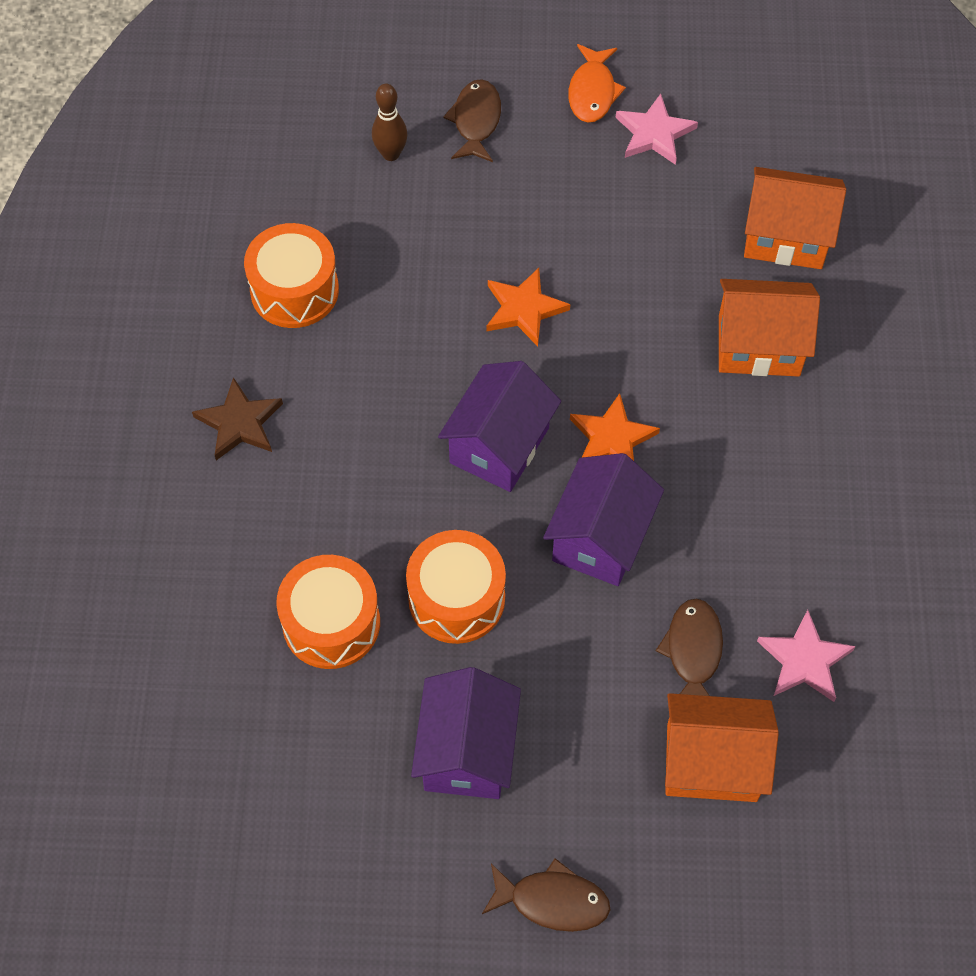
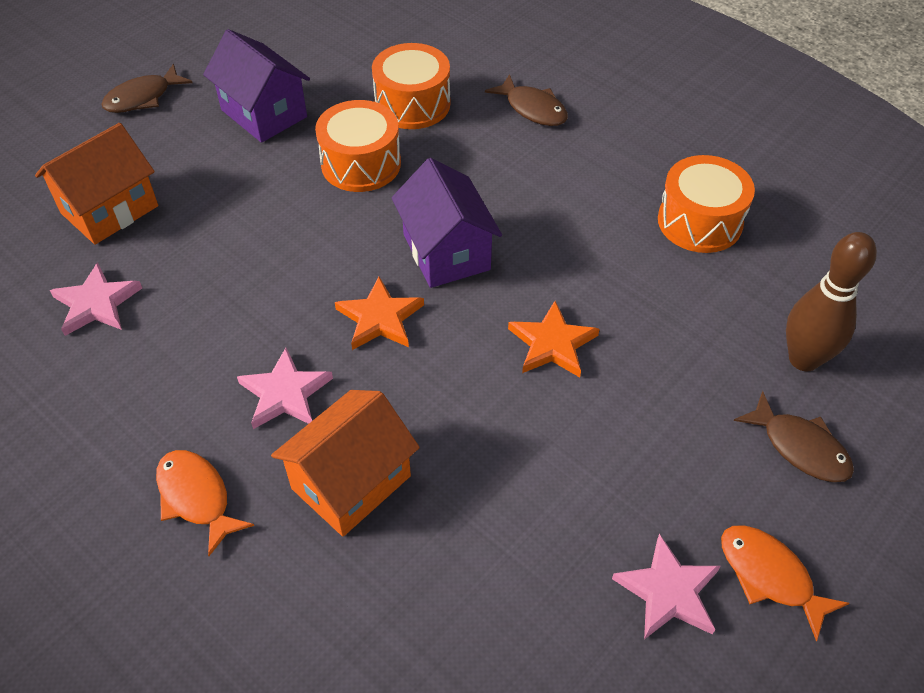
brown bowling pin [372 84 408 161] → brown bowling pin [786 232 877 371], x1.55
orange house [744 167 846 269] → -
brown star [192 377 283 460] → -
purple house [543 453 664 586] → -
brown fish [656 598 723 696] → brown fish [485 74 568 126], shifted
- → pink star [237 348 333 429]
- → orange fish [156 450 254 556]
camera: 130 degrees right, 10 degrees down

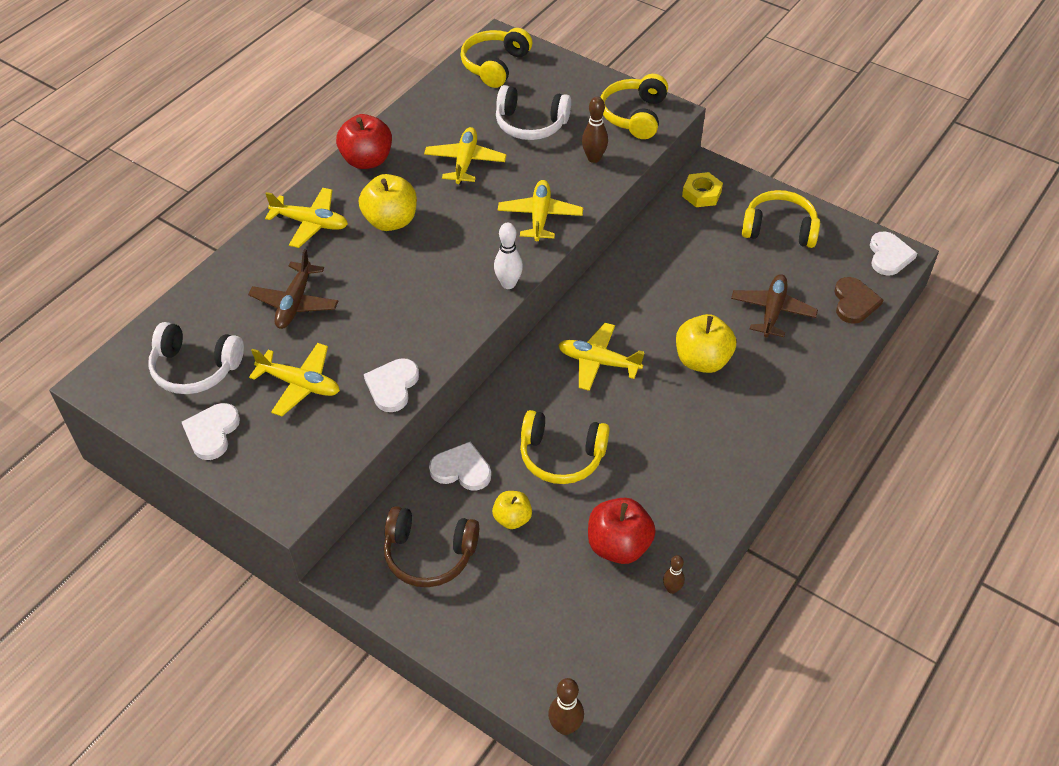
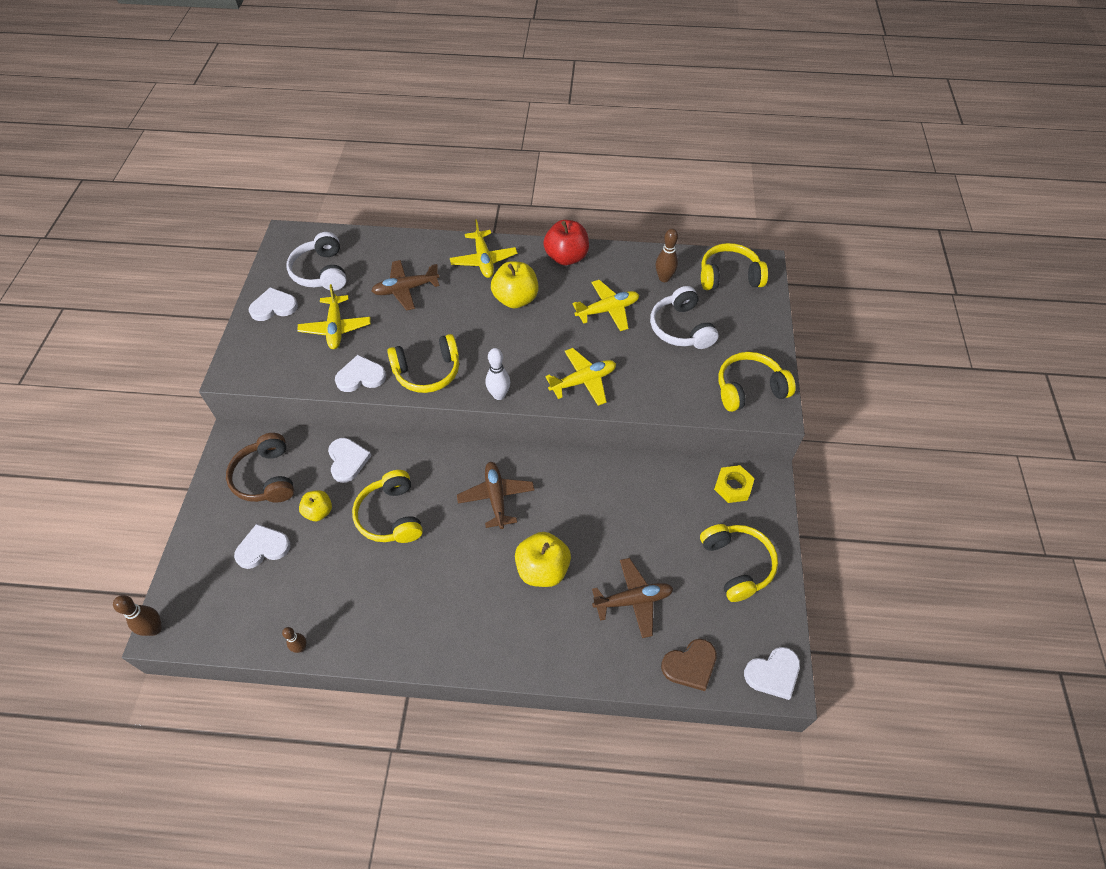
brown bowling pin [582 97 608 163] → brown bowling pin [656 229 678 282], shifted
yellow plane [558 323 644 391] → brown plane [457 462 535 529]
red apple [588 498 656 564] → -
- → yellow headphones [387 334 459 393]
- → white heart [234 524 290 569]
camera: 60 degrees right, 5 degrees up

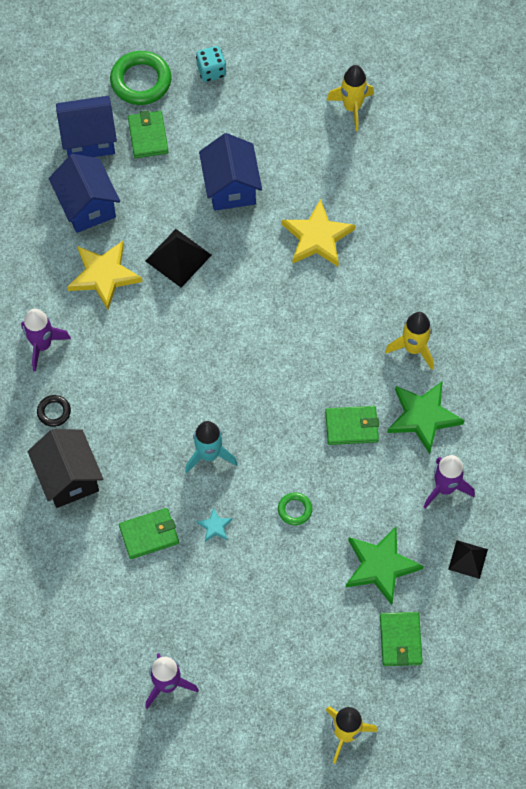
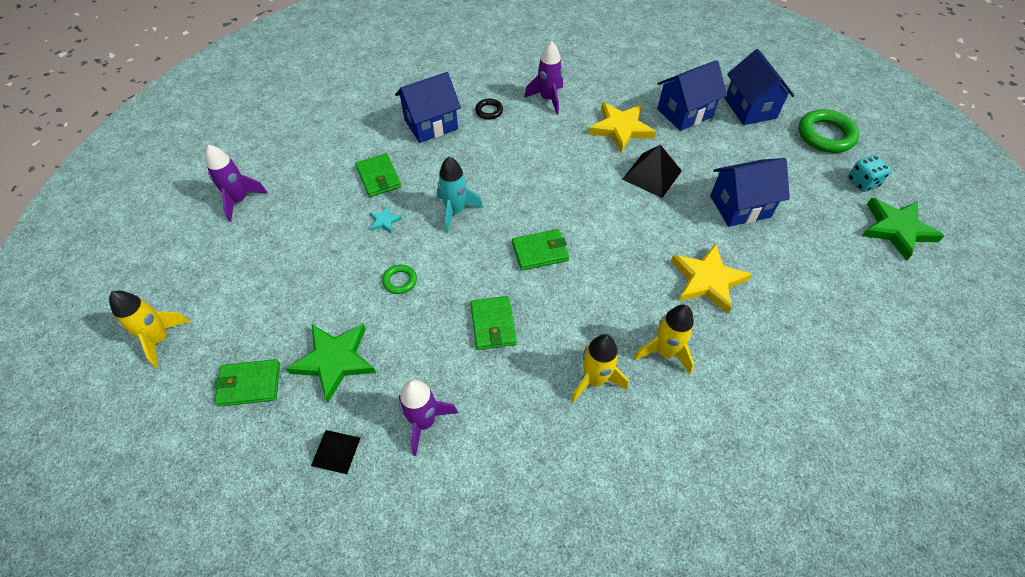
yellow rocket [327 65 374 131] → yellow rocket [634 305 694 374], shifted
green wallet [128 110 169 158] → green wallet [512 229 569 271], shifted
green star [387 381 465 454] → green star [862 198 944 261], shifted
black house [27 429 103 508] → blue house [395 72 461 143]
camera: 85 degrees right, 10 degrees down

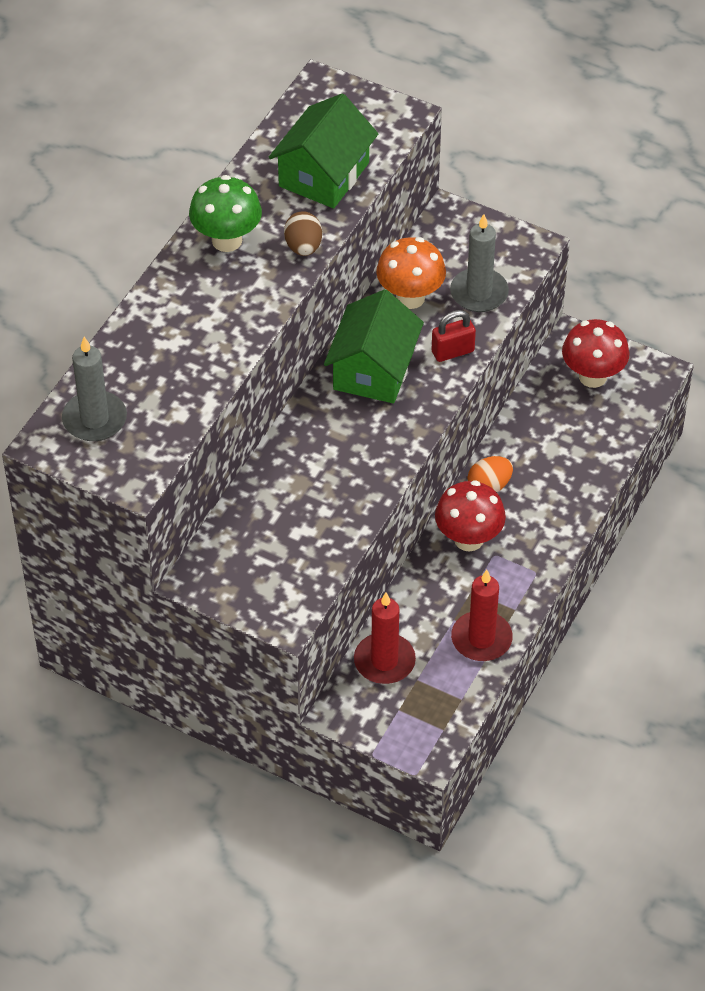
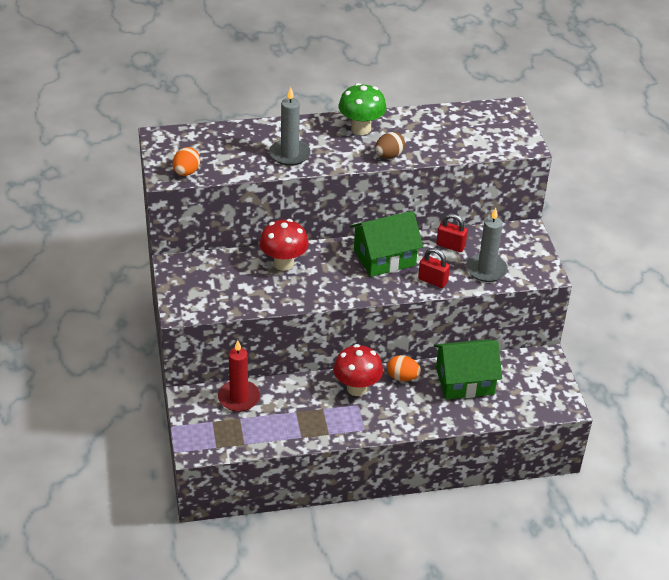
green house [269 93 378 209] → green house [434 339 502 400], shifted
orange mushroom [376 237 446 309] → red padlock [436 214 468 252]
red mushroom [562 319 629 388] → red mushroom [259 219 309 271], shifted
grey candle [62 337 127 441] → grey candle [269 87 311 166], shifted
red candle [451 570 513 661] → -
- → orange egg [173 147 200 176]
camera: 50 degrees right, 10 degrees down

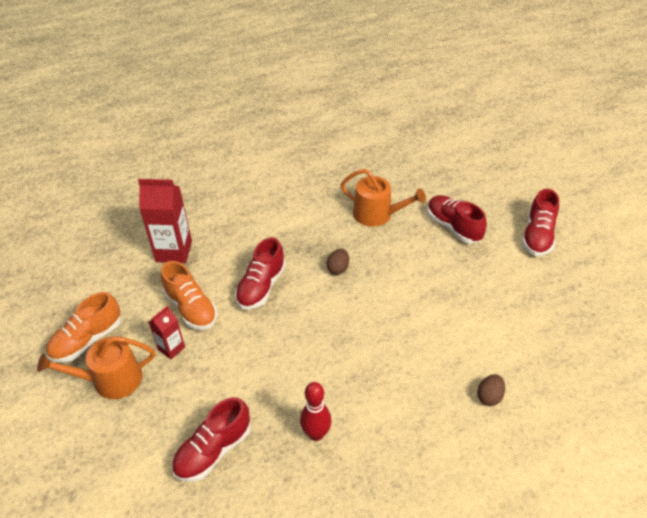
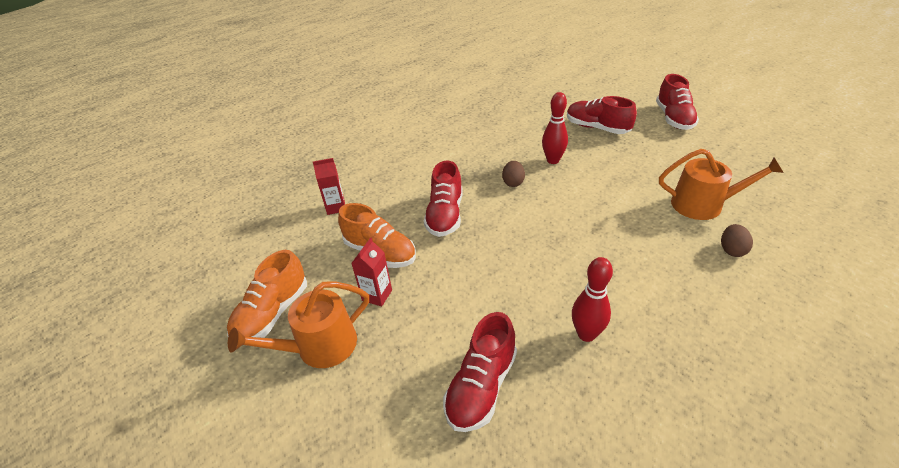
orange watering can [341 169 426 227] → orange watering can [659 149 784 220], shifted
red carton [138 179 192 263] → red carton [313 158 345 215], x0.55
- → red bowling pin [542 92 568 164]
camera: 15 degrees left, 5 degrees down

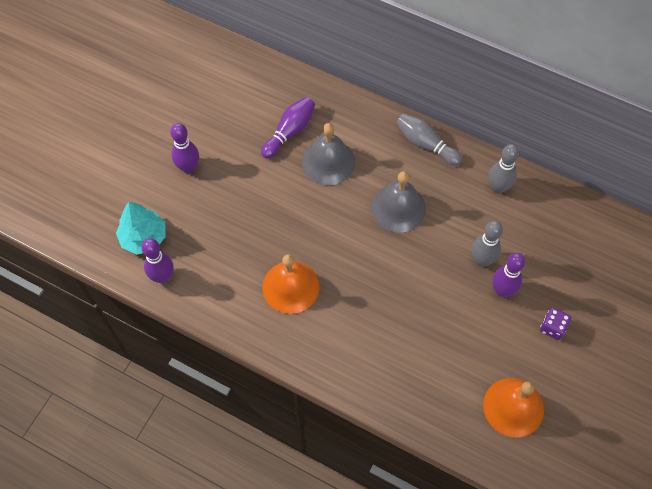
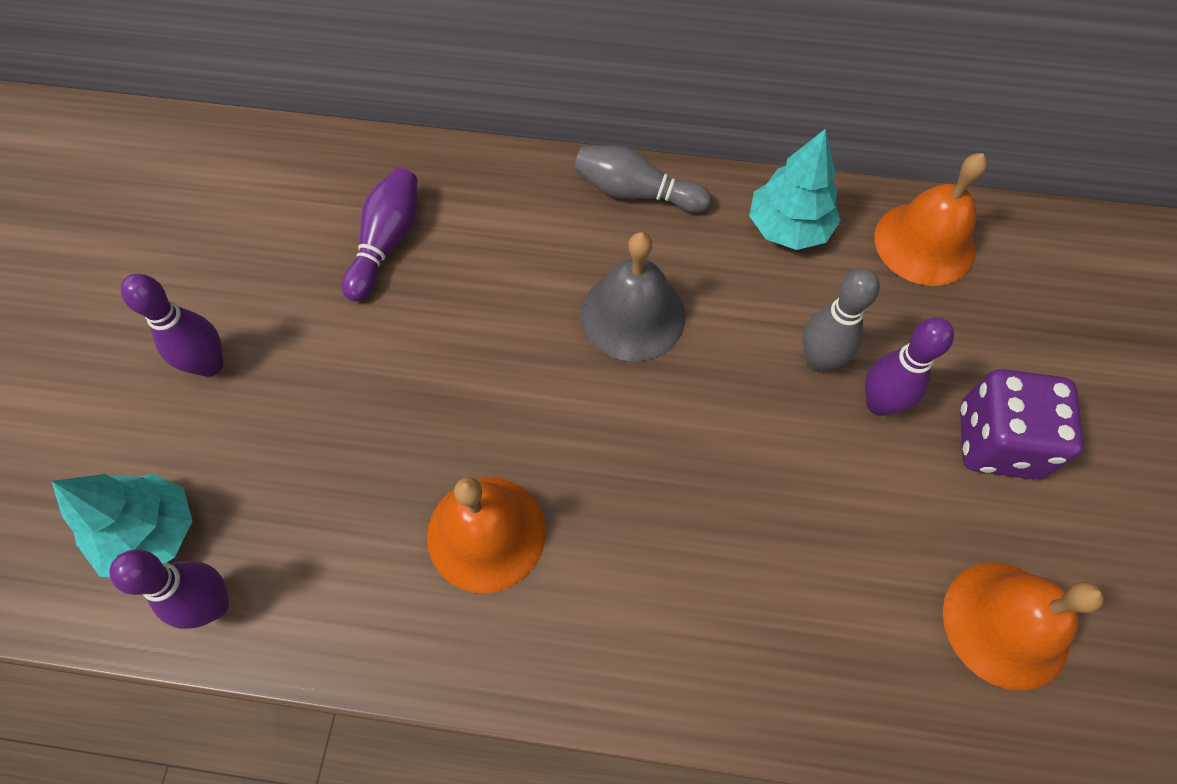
grey bell [302 123 355 185] → -
grey bowling pin [488 144 519 194] → turquoise tree [749 129 841 250]
purple dice [540 307 571 340] → purple dice [960 369 1084 480], x1.86
- → orange bell [875 153 988 286]
camera: 20 degrees left, 0 degrees up

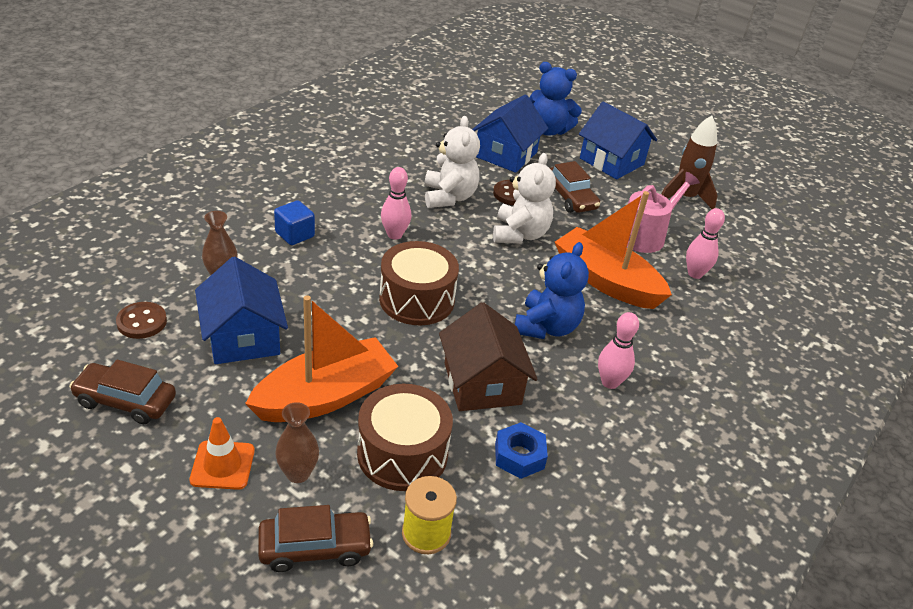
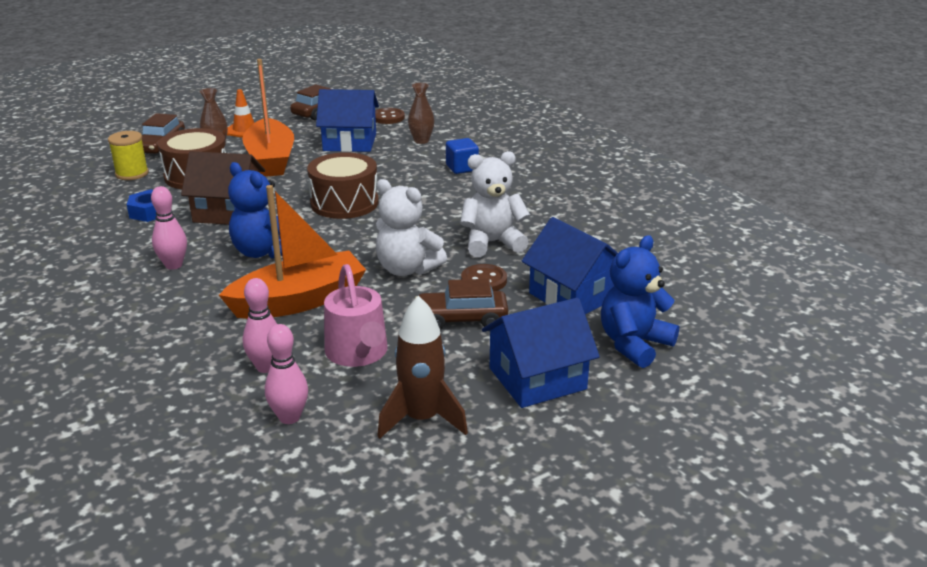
white teddy bear [425 116 480 208] → white teddy bear [460 151 530 257], 150 degrees clockwise
pink bowling pin [381 167 411 240] → pink bowling pin [265 324 308 424], shifted
camera: 115 degrees right, 10 degrees down

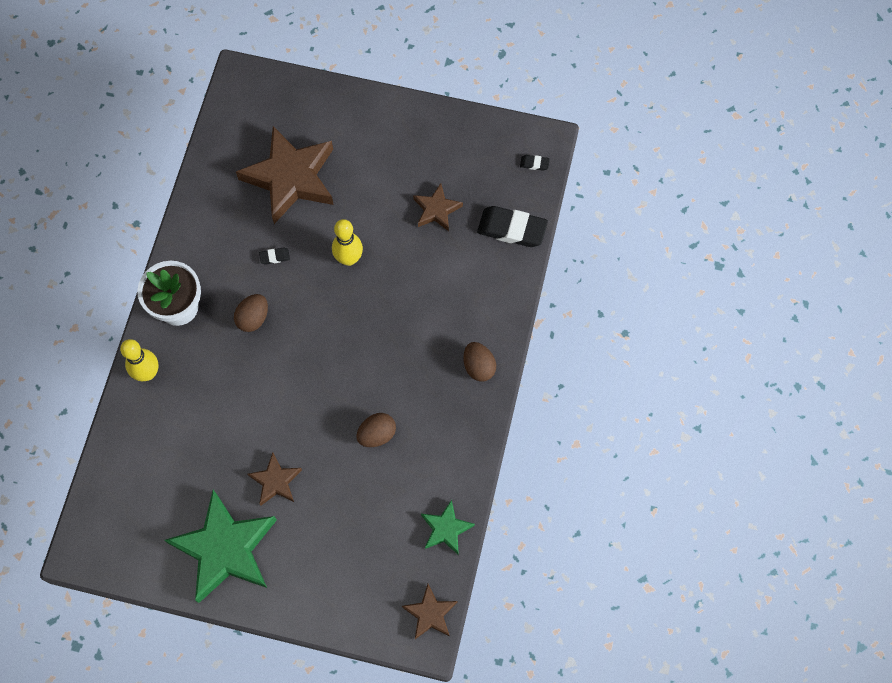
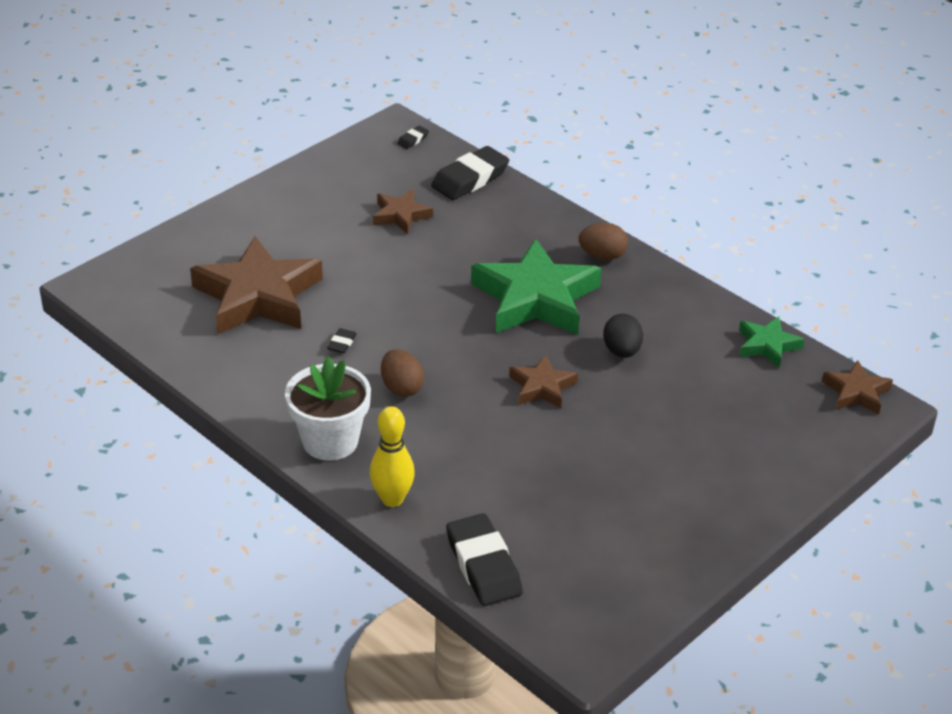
yellow bowling pin [332 219 363 266] → -
brown egg [357 413 396 447] → black egg [603 314 643 358]
brown star [247 453 302 505] → brown star [509 355 578 408], shifted
green star [164 490 277 603] → green star [471 239 602 335], shifted
- → black eraser [446 513 523 606]
camera: 60 degrees left, 30 degrees down

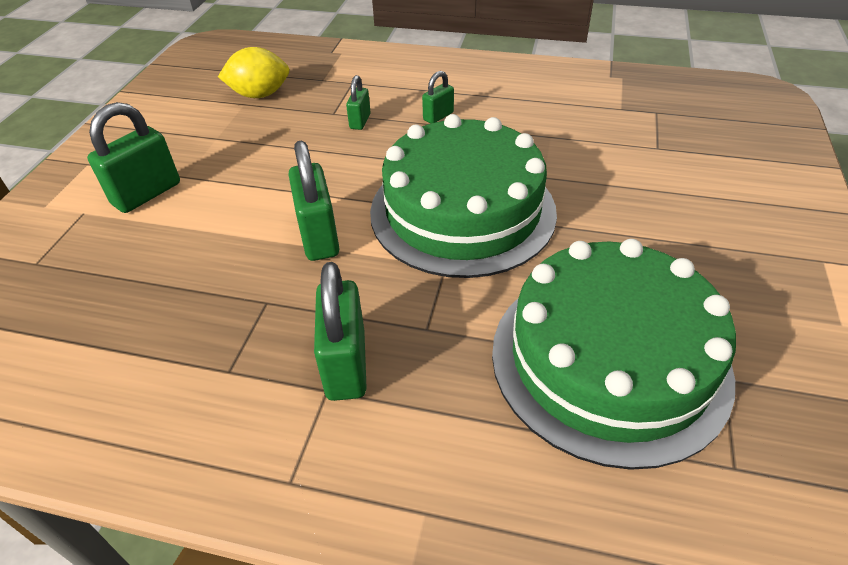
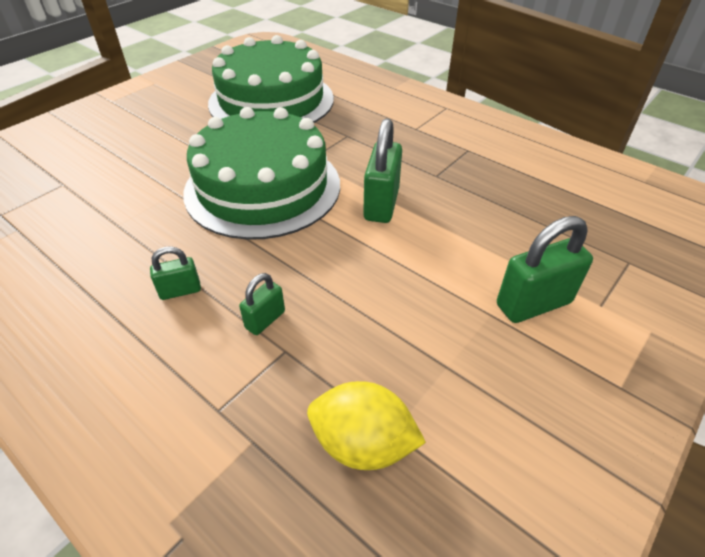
green padlock [314 262 367 401] → -
camera: 155 degrees left, 0 degrees up

